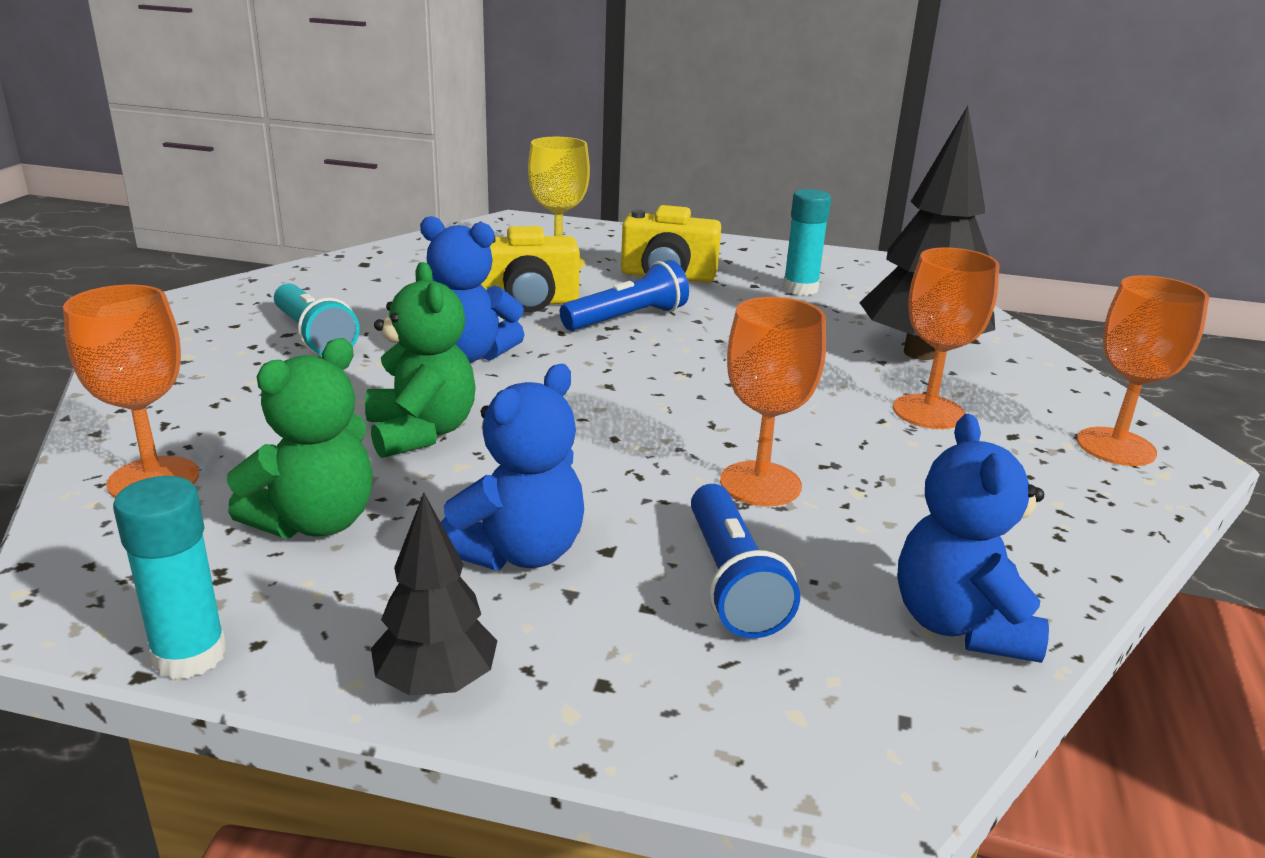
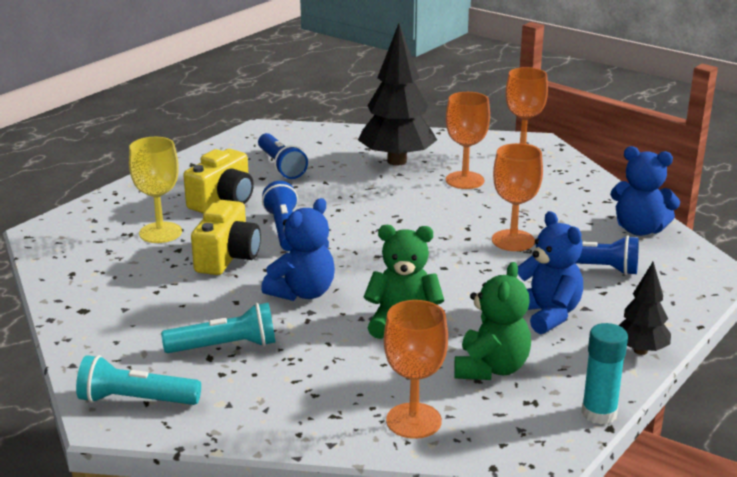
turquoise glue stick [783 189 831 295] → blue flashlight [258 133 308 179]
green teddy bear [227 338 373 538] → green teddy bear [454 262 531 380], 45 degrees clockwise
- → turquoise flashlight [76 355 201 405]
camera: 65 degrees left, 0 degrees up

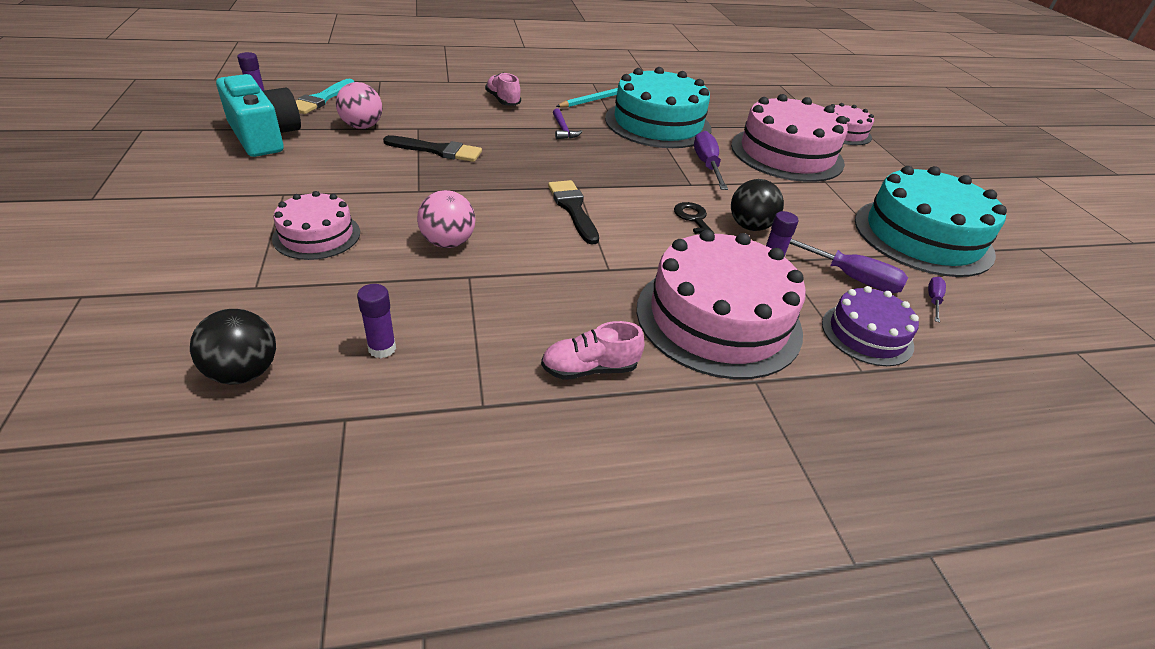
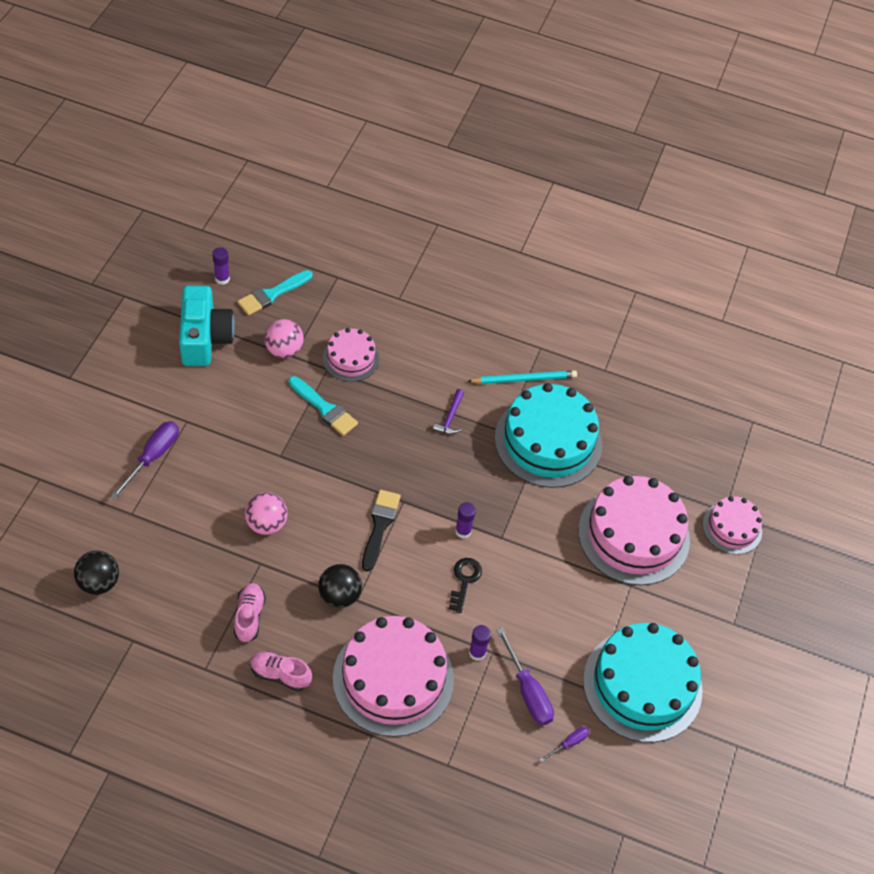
pink shoe [485 73 521 106] → pink shoe [234 583 266 643], shifted
purple screwdriver [694 131 728 190] → purple screwdriver [111 421 179 499], shifted
black brush [383 135 482 162] → turquoise brush [288 376 358 436]
black ball [731 179 784 231] → black ball [318 564 362 608], shifted
pink cake [272 191 360 260] → pink cake [323 328 379 382], shifted
purple glue stick [357 284 396 358] → purple glue stick [455 502 476 538], shifted
purple cake [822 286 919 366] → -
camera: 30 degrees right, 15 degrees up

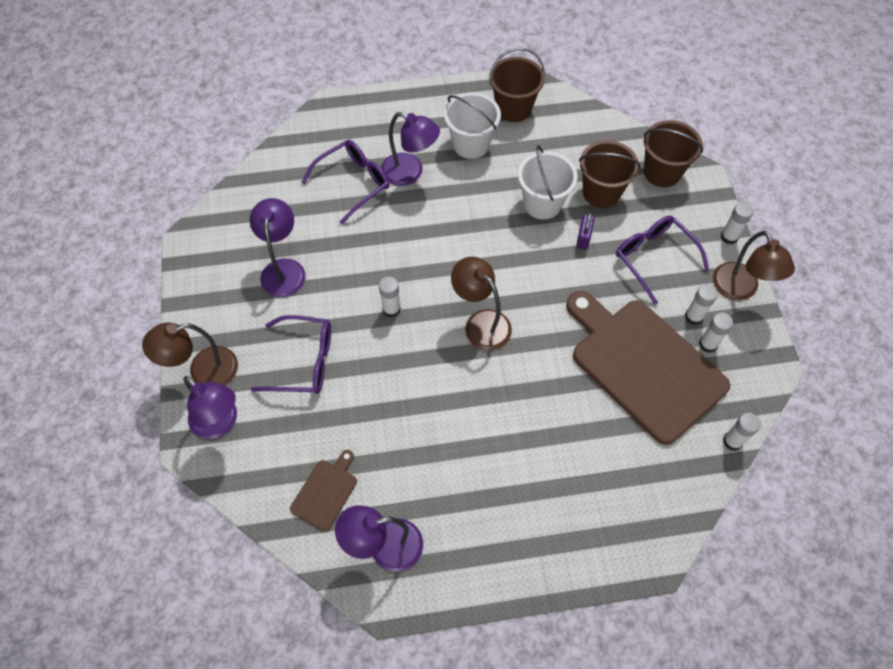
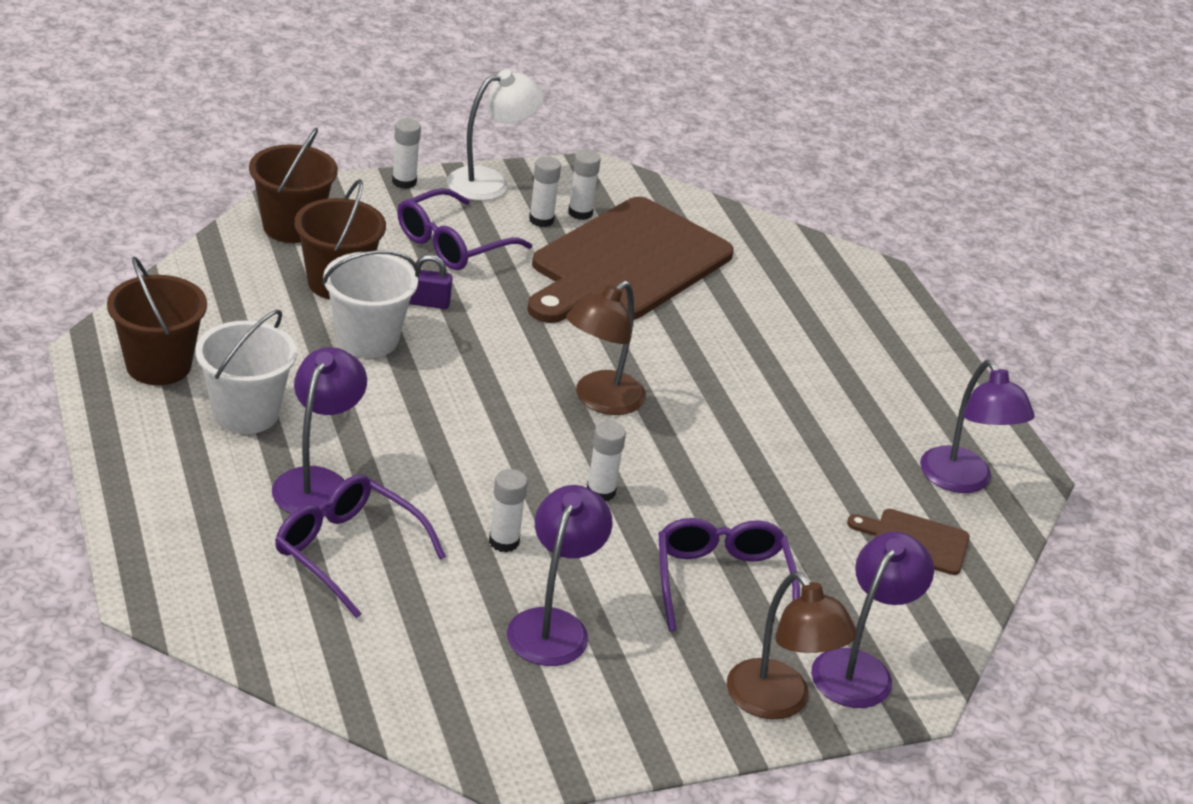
purple lamp [250 198 306 297] → purple lamp [507 485 612 666], 120 degrees clockwise
brown lamp [713 231 795 300] → white lamp [447 69 544 201]
white glue stick [723 413 761 451] → white glue stick [489 469 528 552], shifted
camera: 105 degrees left, 25 degrees down

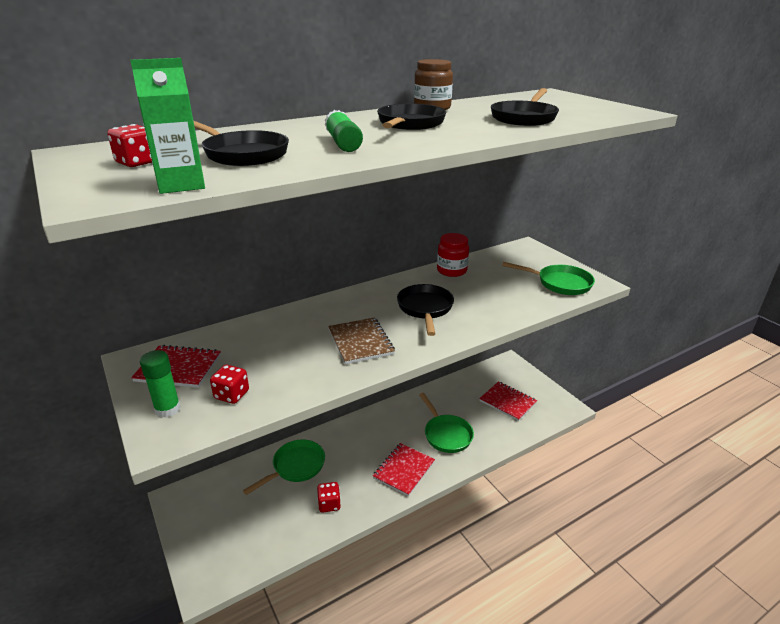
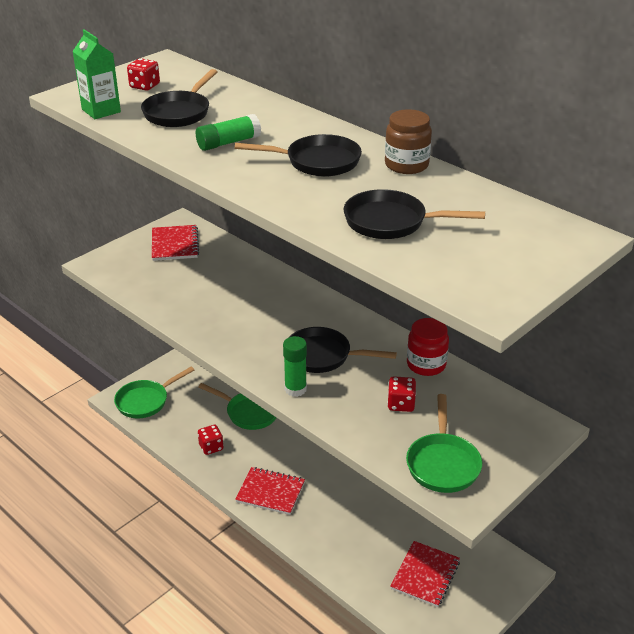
black pan [397 284 454 336] → black pan [288 327 397 373], 150 degrees counterclockwise
brown notebook [328 318 395 364] → -
green glue stick [140 350 181 418] → green glue stick [283 336 307 397], shifted
red dice [210 365 249 404] → red dice [387 376 416 412], shifted
green pan [419 393 474 453] → green pan [114 366 194 419], shifted
camera: 75 degrees right, 5 degrees up

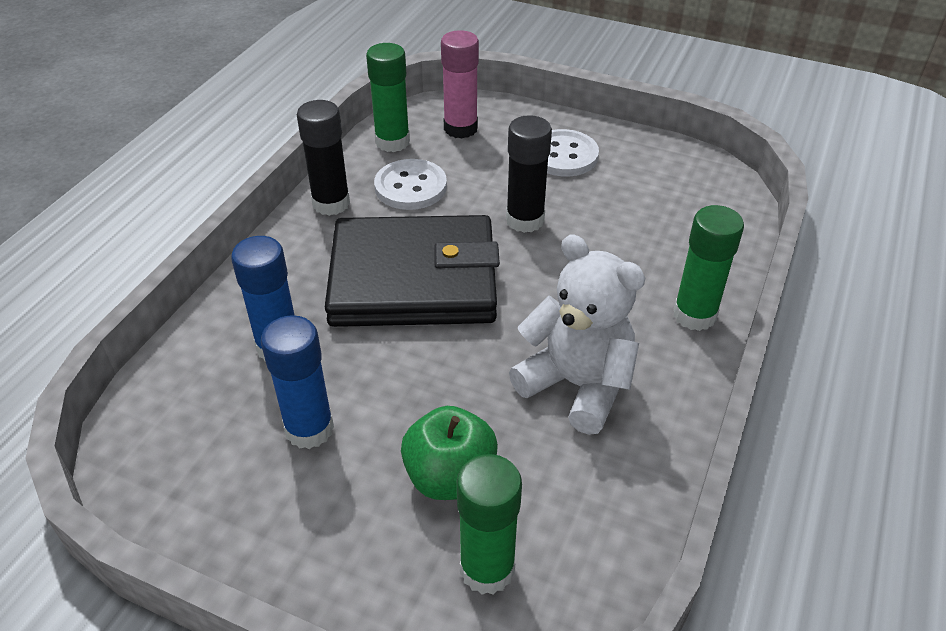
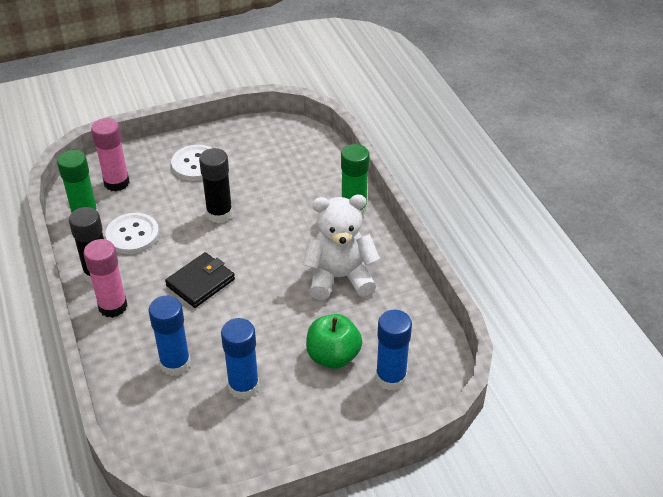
black wallet [325 215 500 327] → black wallet [165 252 235 308], x0.50
green glue stick [457 454 522 594] → blue glue stick [376 310 412 390]
- → pink glue stick [84 239 128 318]
camera: 45 degrees left, 0 degrees up

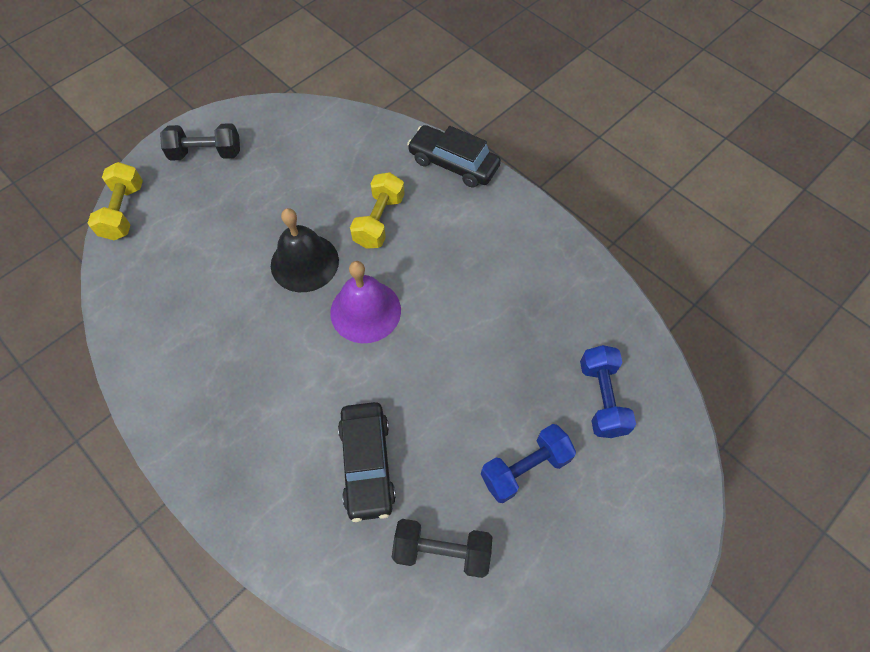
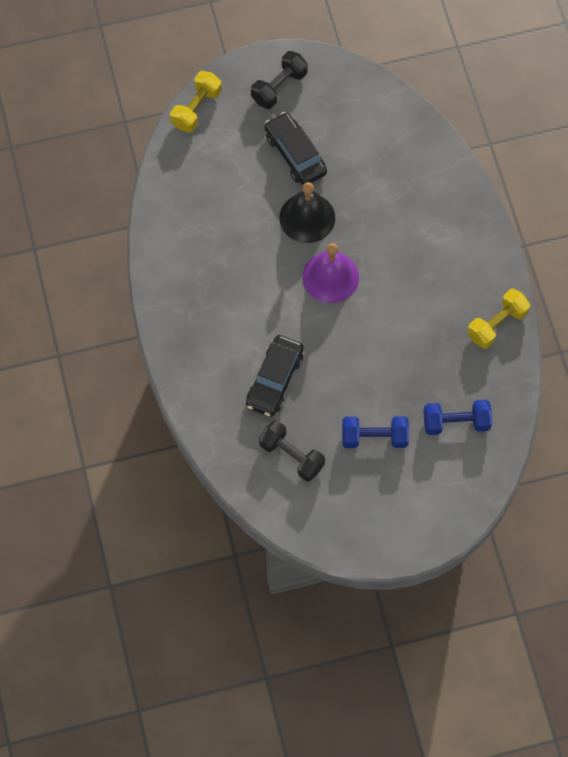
black dumbbell [160 123 240 161] → black dumbbell [251 51 308 109], 75 degrees counterclockwise
black car [407 125 501 188] → black car [265 112 327 185], shifted
yellow dumbbell [350 172 405 249] → yellow dumbbell [467 289 530 349], shifted
blue dumbbell [580 345 636 438] → blue dumbbell [424 400 492 435], 60 degrees clockwise
camera: 30 degrees right, 5 degrees up

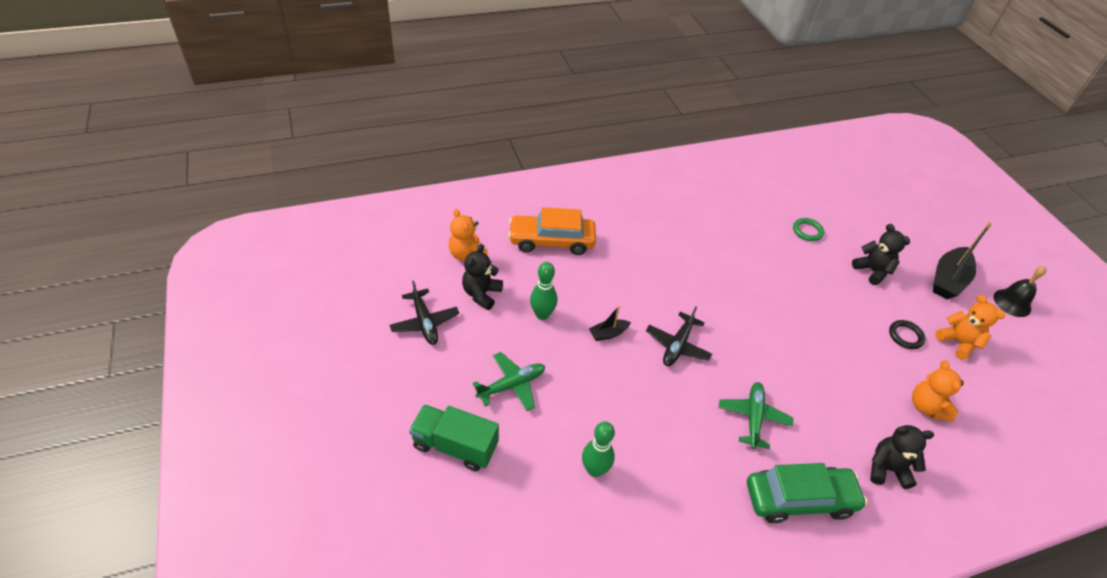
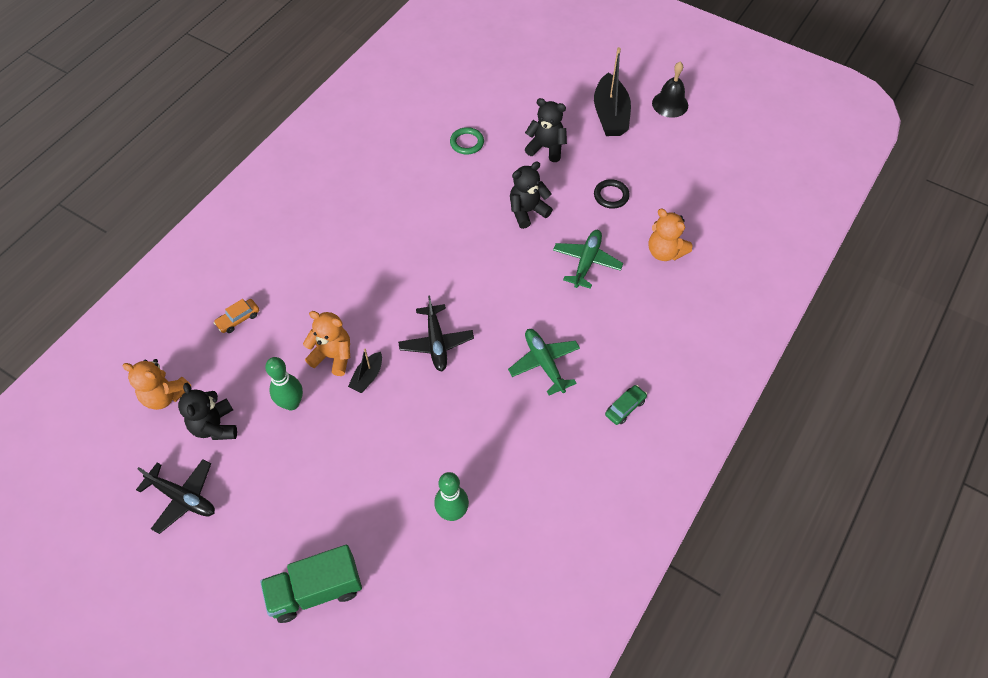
orange car [508 207 596 255] → orange car [214 299 259 333], x0.43
orange teddy bear [935 295 1005 360] → orange teddy bear [303 311 350 376], shifted
green plane [472 352 545 411] → green plane [553 230 623 289], shifted
black teddy bear [870 425 934 489] → black teddy bear [510 161 553 229], shifted
green car [747 463 868 523] → green car [605 385 647 425], x0.43
camera: 35 degrees left, 10 degrees up

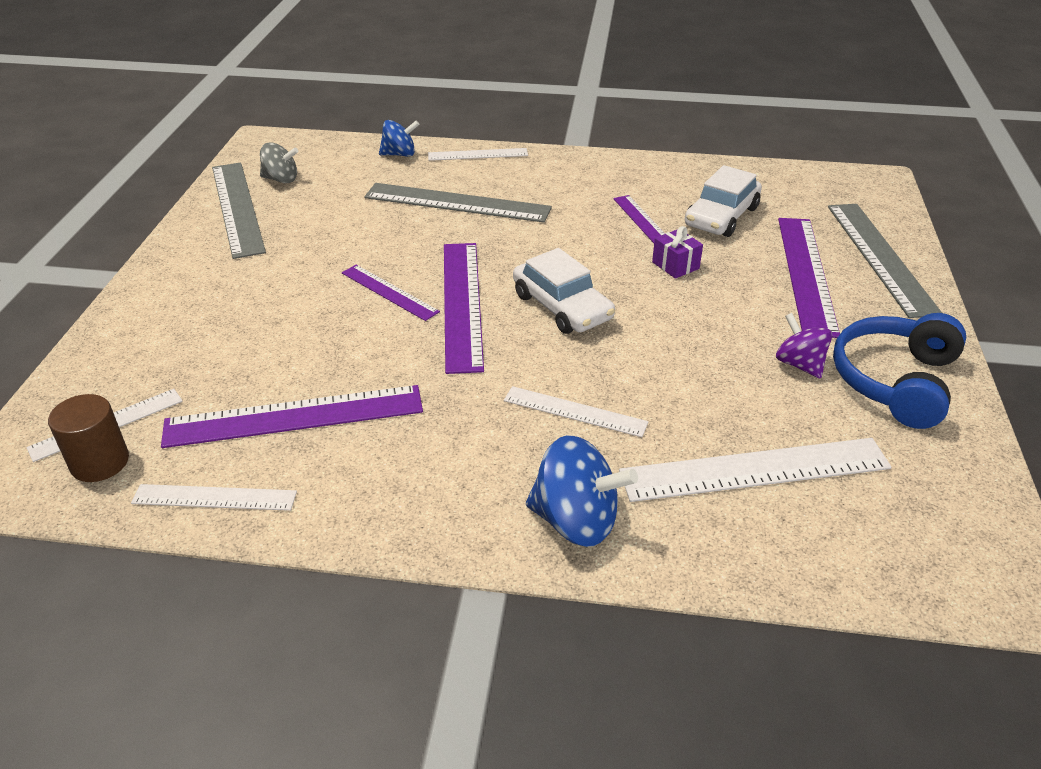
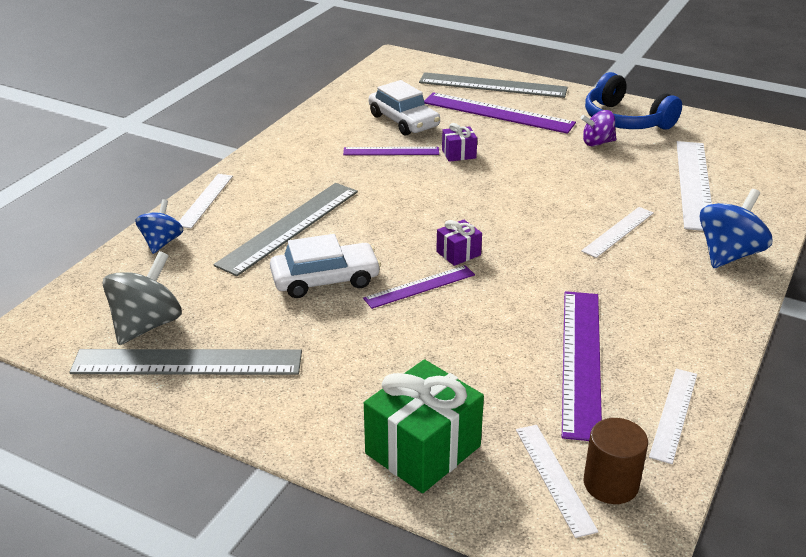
grey spinning top [260 142 298 183] → grey spinning top [103 251 182 345], x1.56
purple ruler [444 243 484 374] → purple gift [436 220 482 266]
white car [513 248 615 334] → white car [270 234 381 298], shifted
- → green gift [364 359 484 493]
camera: 70 degrees left, 5 degrees down

